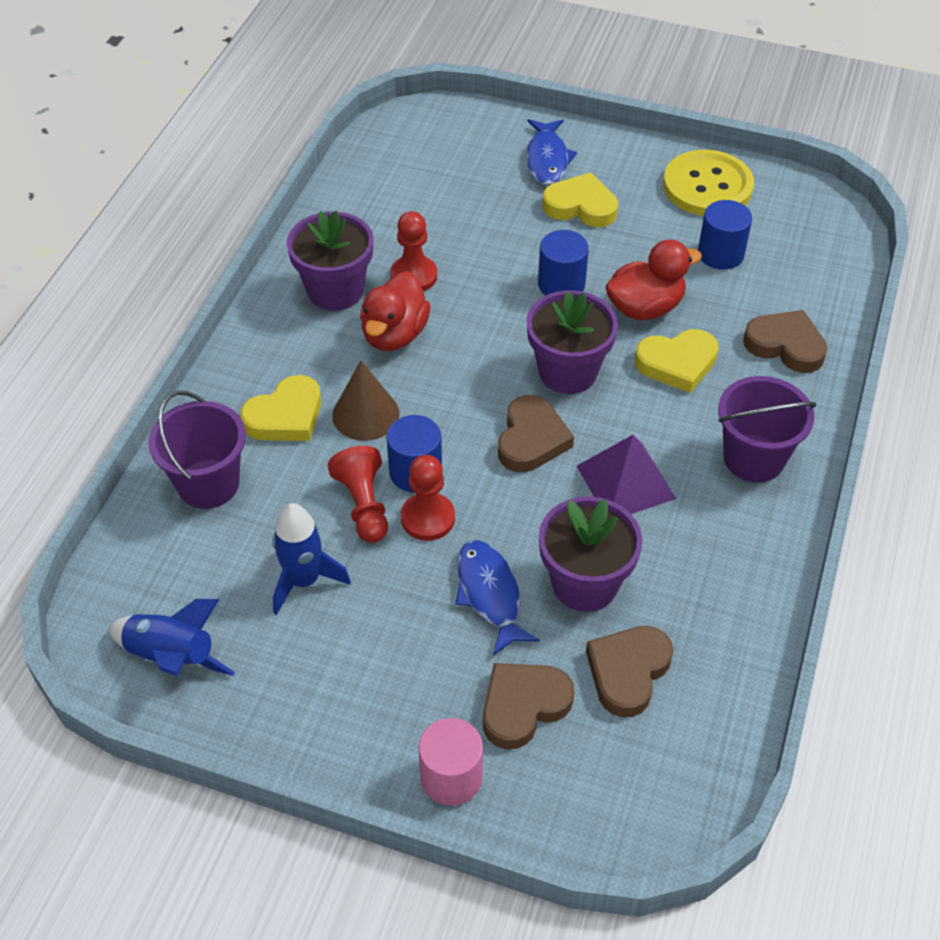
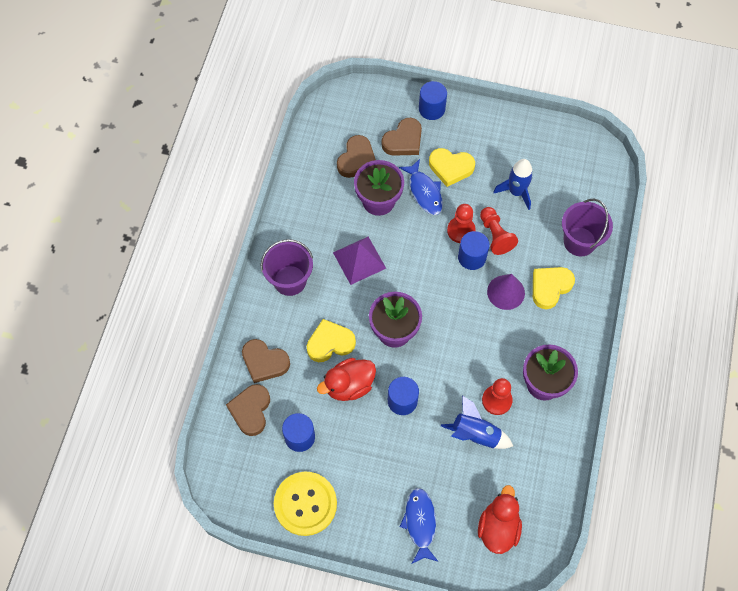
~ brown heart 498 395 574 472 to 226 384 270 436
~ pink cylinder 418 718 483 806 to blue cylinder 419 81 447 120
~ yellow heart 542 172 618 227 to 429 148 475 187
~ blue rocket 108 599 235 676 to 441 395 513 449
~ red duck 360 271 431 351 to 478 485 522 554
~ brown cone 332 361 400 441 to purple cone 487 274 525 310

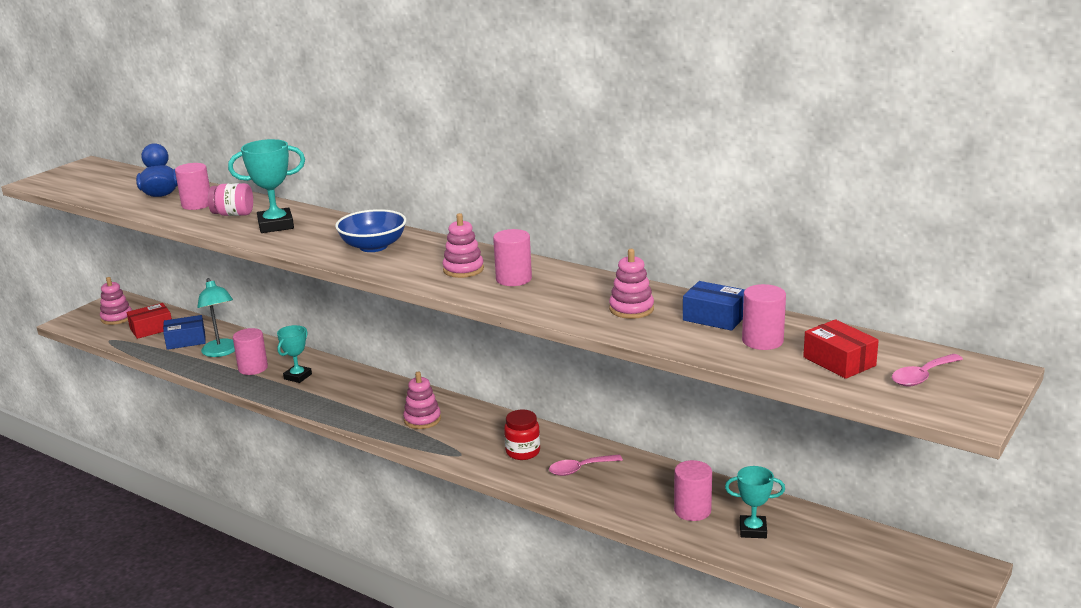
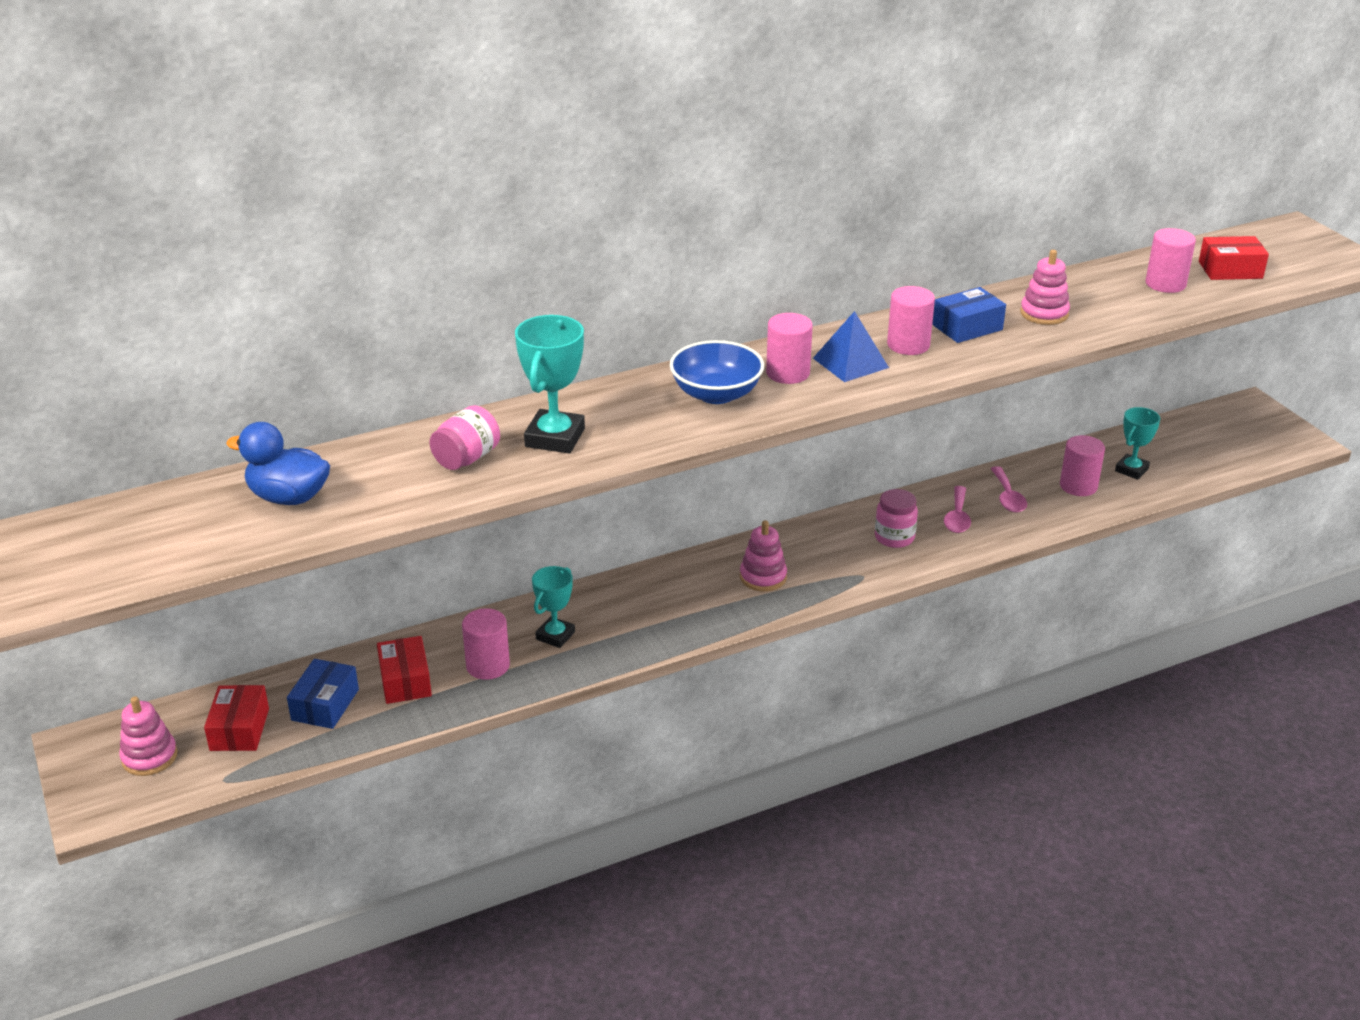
~ turquoise lamp 197 278 235 357 to red box 377 636 432 704
~ turquoise trophy 277 325 312 383 = 532 566 575 648 60 degrees clockwise
~ pink cylinder 175 163 210 210 to 766 313 813 384
~ pink stacking toy 442 213 484 278 to blue pyramid 813 311 889 382
~ red jar 504 409 540 460 to pink jar 875 489 918 548
~ blue box 683 281 745 331 to 932 287 1006 343
~ pink spoon 892 354 963 387 to 990 466 1027 512

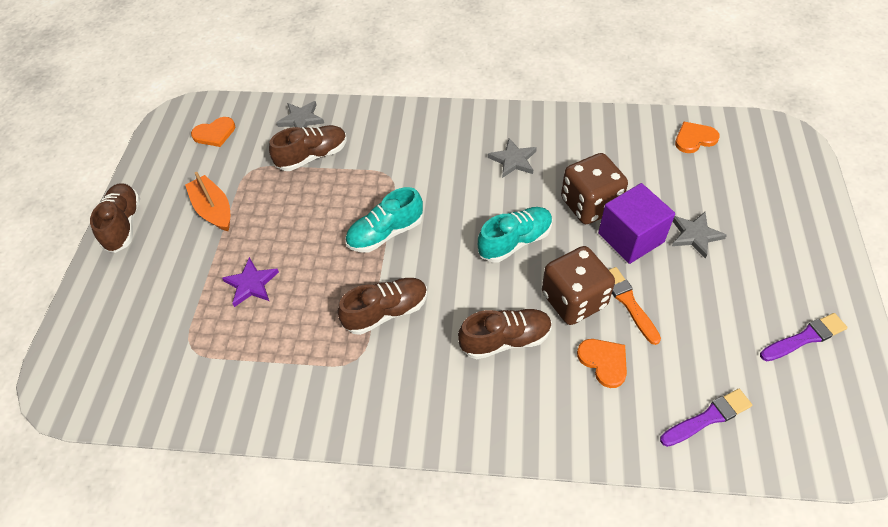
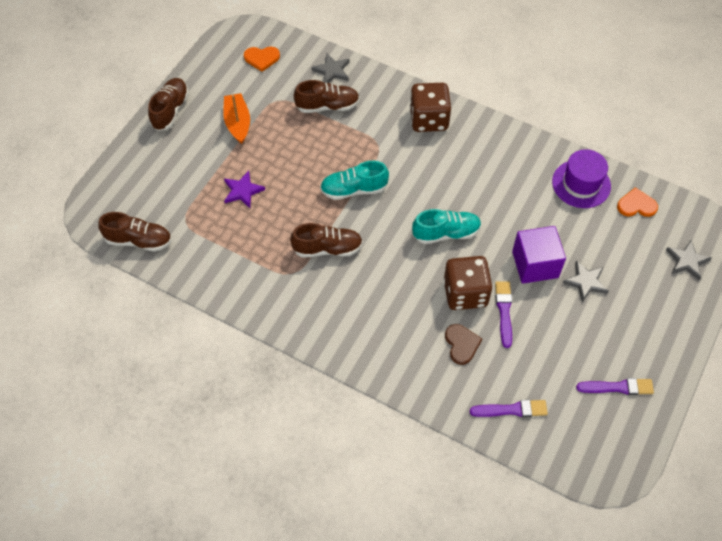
~ brown shoe 458 309 552 359 to 98 212 172 252
~ brown dice 561 153 628 224 to 410 83 451 132
~ orange heart 577 339 627 388 to brown heart 445 324 482 365
~ orange brush 609 267 661 345 to purple brush 495 281 512 348
+ purple hat 552 149 611 208
~ grey star 488 138 537 178 to 666 240 712 280

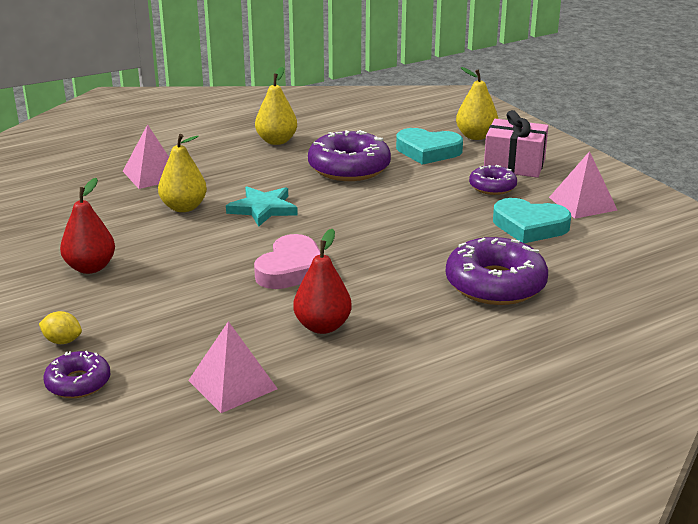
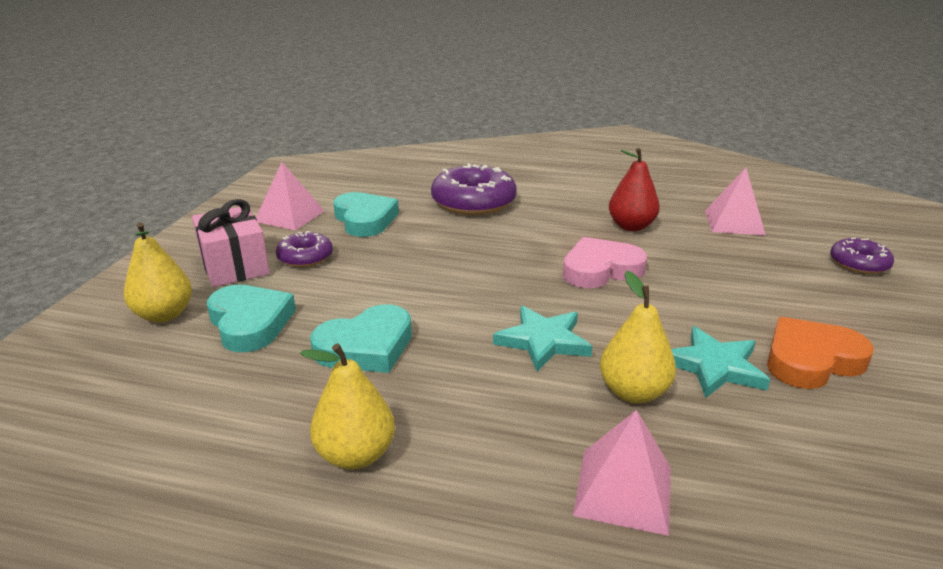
~ purple donut 308 130 391 181 to turquoise heart 310 304 412 373
+ turquoise star 671 326 770 398
~ red pear 60 178 115 274 to orange heart 767 317 874 389
- yellow lemon 39 311 82 344

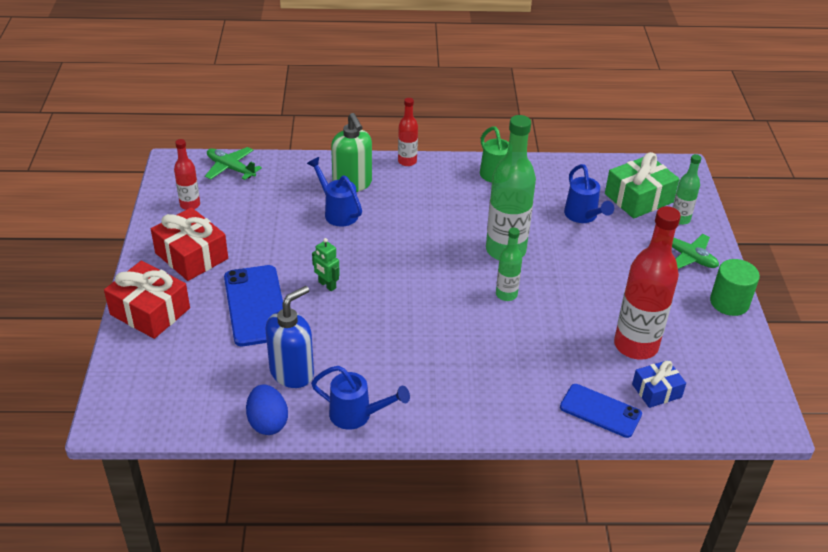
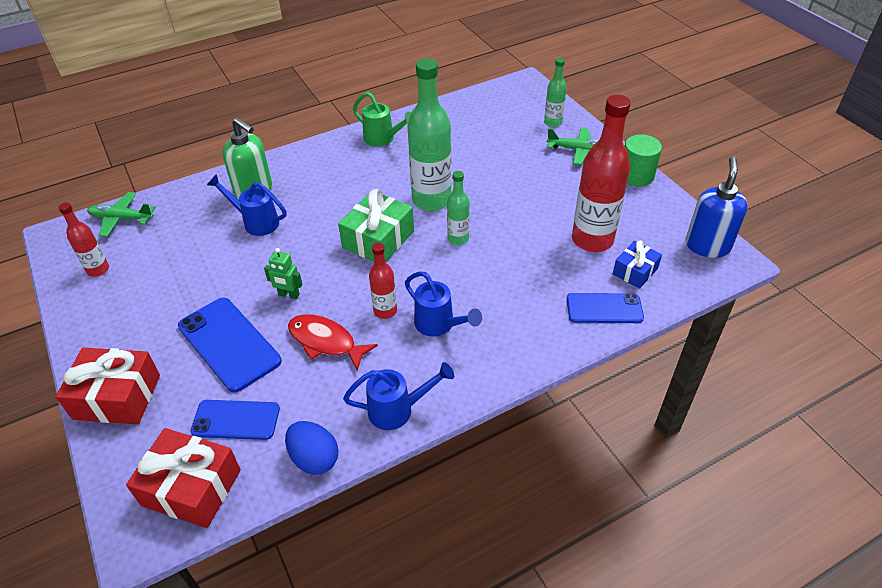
~ red gift 151 207 228 281 to 126 428 241 528
+ blue phone 190 400 280 440
+ red fish 288 314 378 371
~ green gift 605 152 679 218 to 338 189 414 262
~ red bottle 398 98 418 166 to 369 243 397 319
~ blue watering can 564 164 614 223 to 405 271 482 336
~ blue soap dispenser 265 286 314 388 to 685 156 748 258

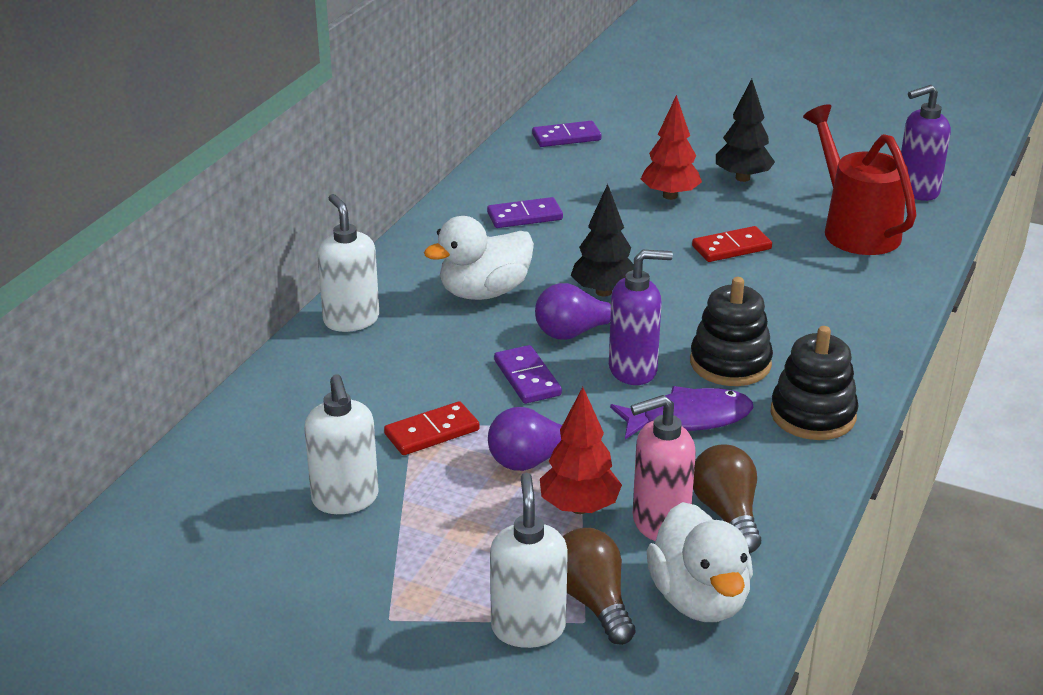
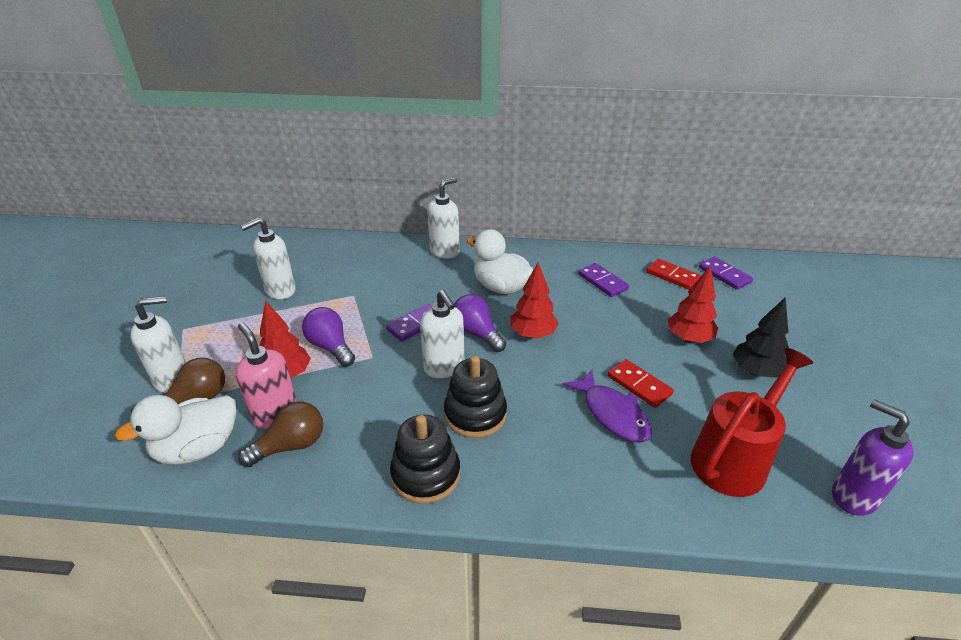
~ purple soap dispenser 609 250 673 385 to white soap dispenser 420 290 464 378
~ black tree 571 184 634 297 to red tree 510 262 558 338
~ purple fish 610 386 753 440 to 562 370 652 443
~ red domino 384 401 480 455 to 646 259 701 290

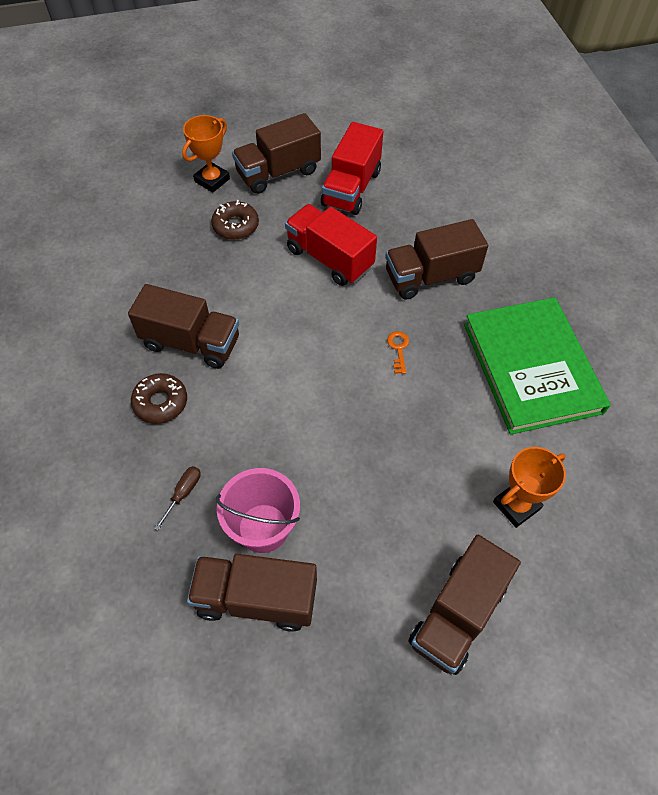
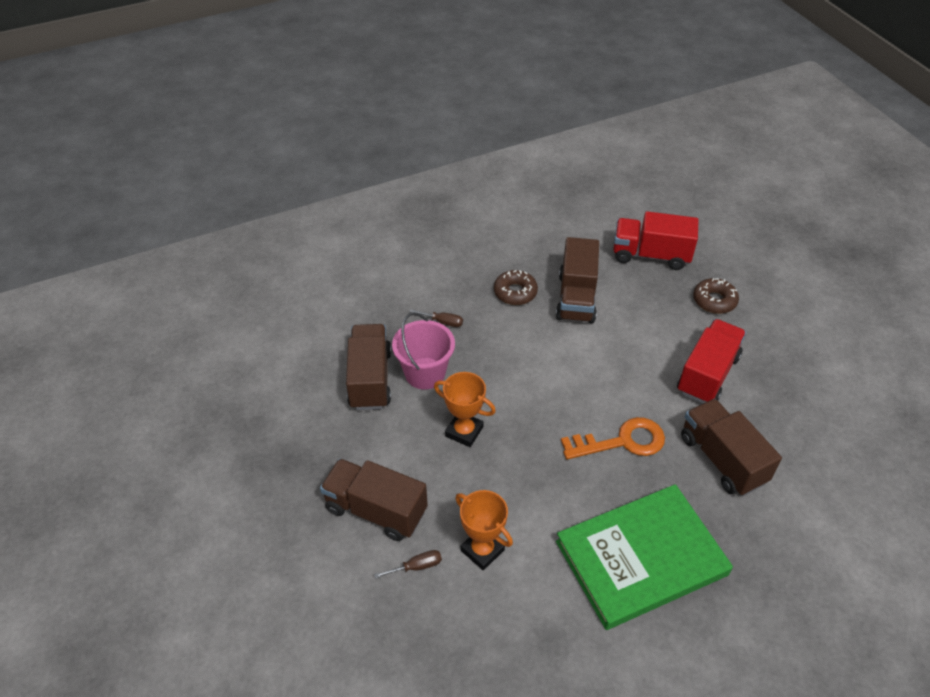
+ brown screwdriver 374 550 442 579
~ orange trophy 182 115 230 193 to 434 372 496 447
~ orange key 387 331 409 374 = 561 417 665 460 x2.14
~ red truck 321 122 383 215 to 613 211 699 270
- brown truck 232 113 321 194

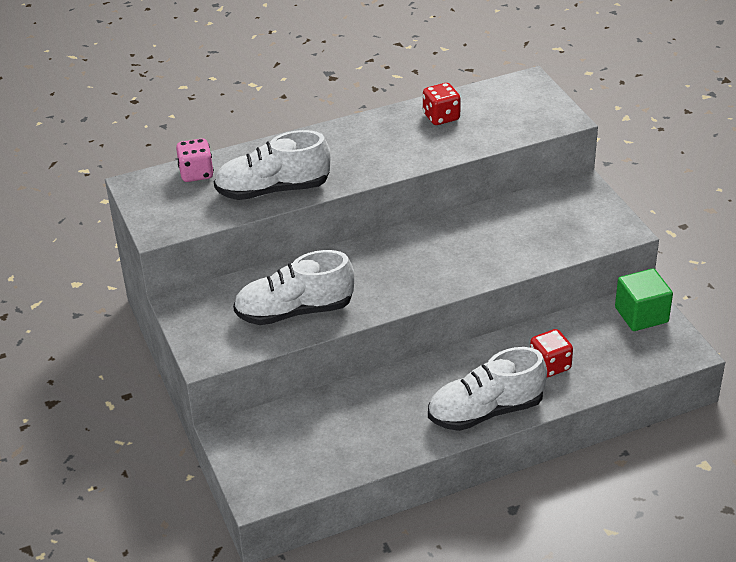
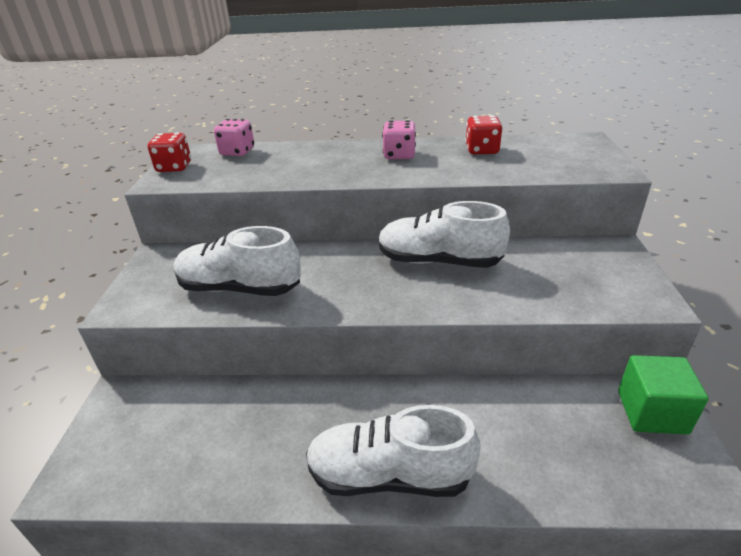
~ red dice 530 329 573 377 to 148 133 191 172
~ white shoe 214 130 331 200 to 378 201 510 268
+ pink dice 382 120 416 159

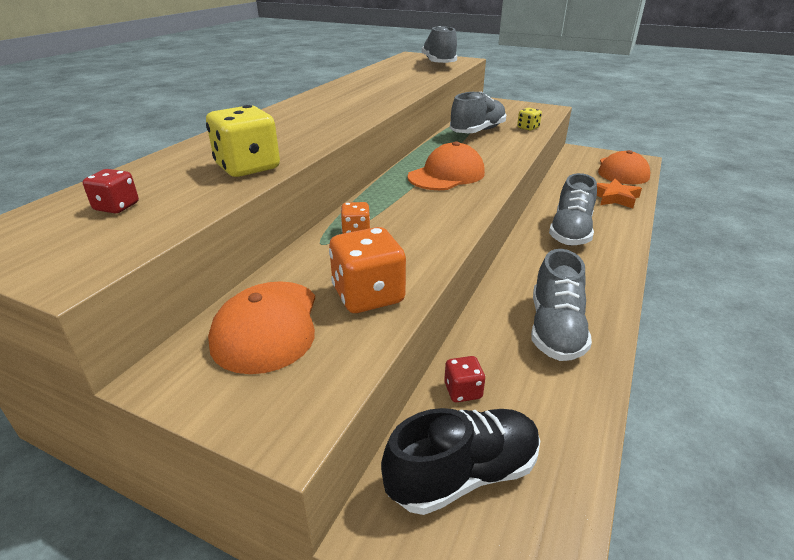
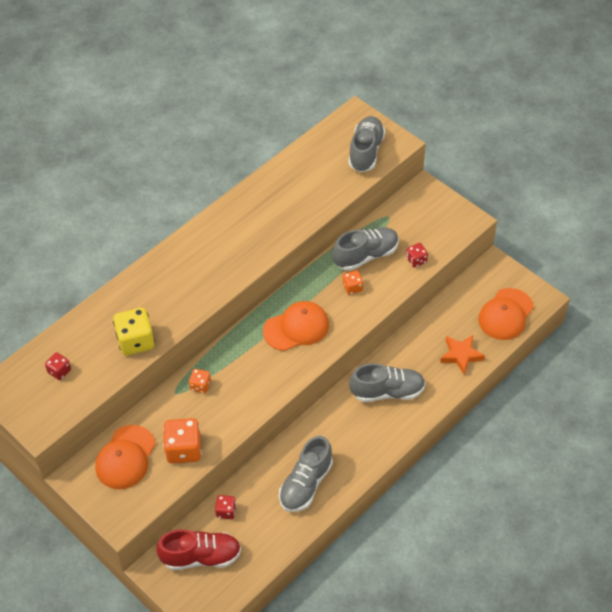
~ black shoe 381 408 540 515 to red shoe 156 529 241 570
+ orange dice 343 270 363 295
~ grey shoe 549 173 597 245 = 349 363 425 402 135 degrees counterclockwise
~ yellow dice 517 108 542 131 to red dice 406 243 428 268

